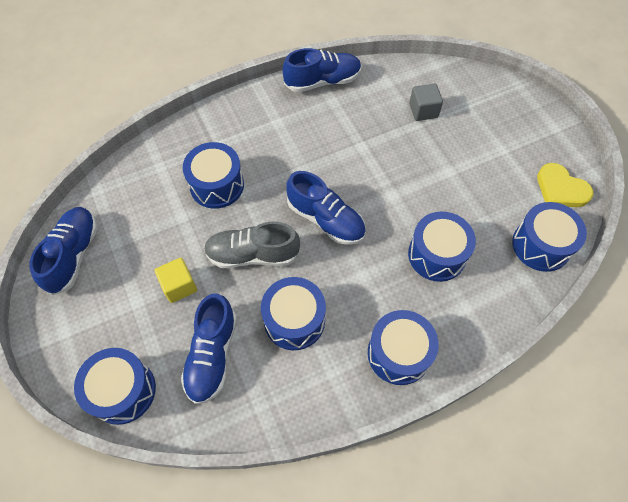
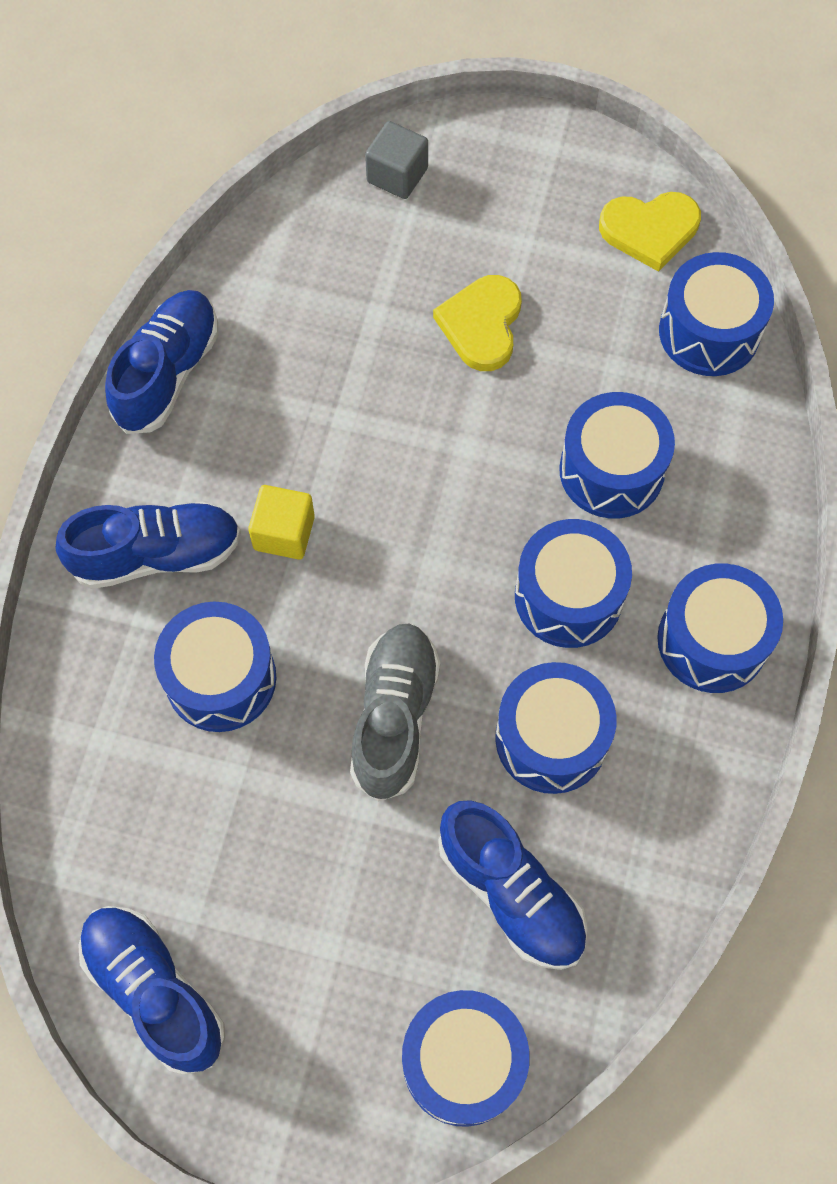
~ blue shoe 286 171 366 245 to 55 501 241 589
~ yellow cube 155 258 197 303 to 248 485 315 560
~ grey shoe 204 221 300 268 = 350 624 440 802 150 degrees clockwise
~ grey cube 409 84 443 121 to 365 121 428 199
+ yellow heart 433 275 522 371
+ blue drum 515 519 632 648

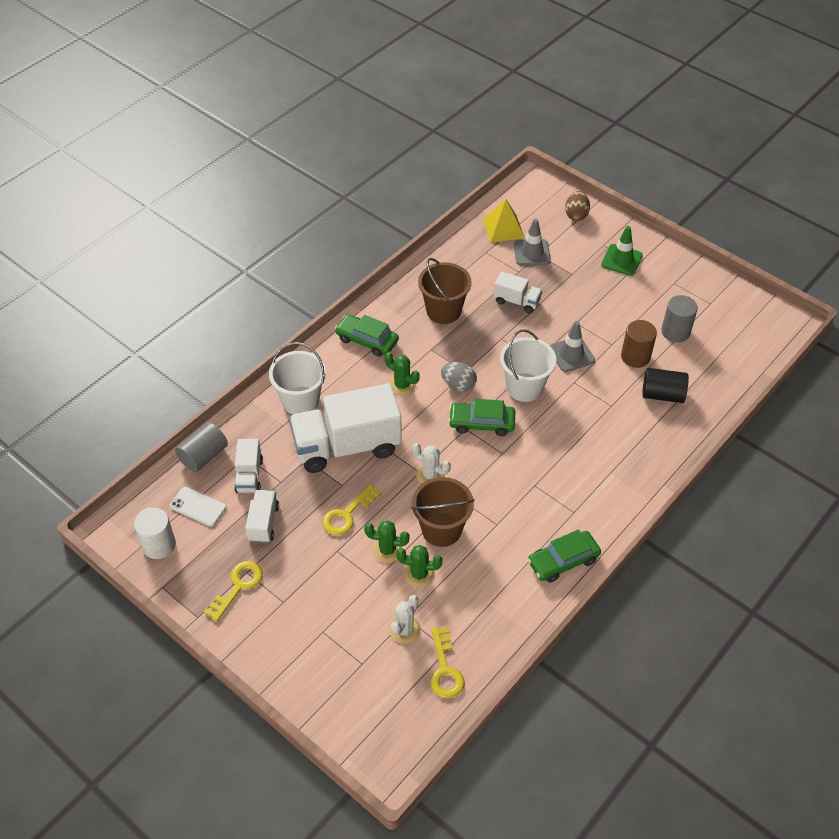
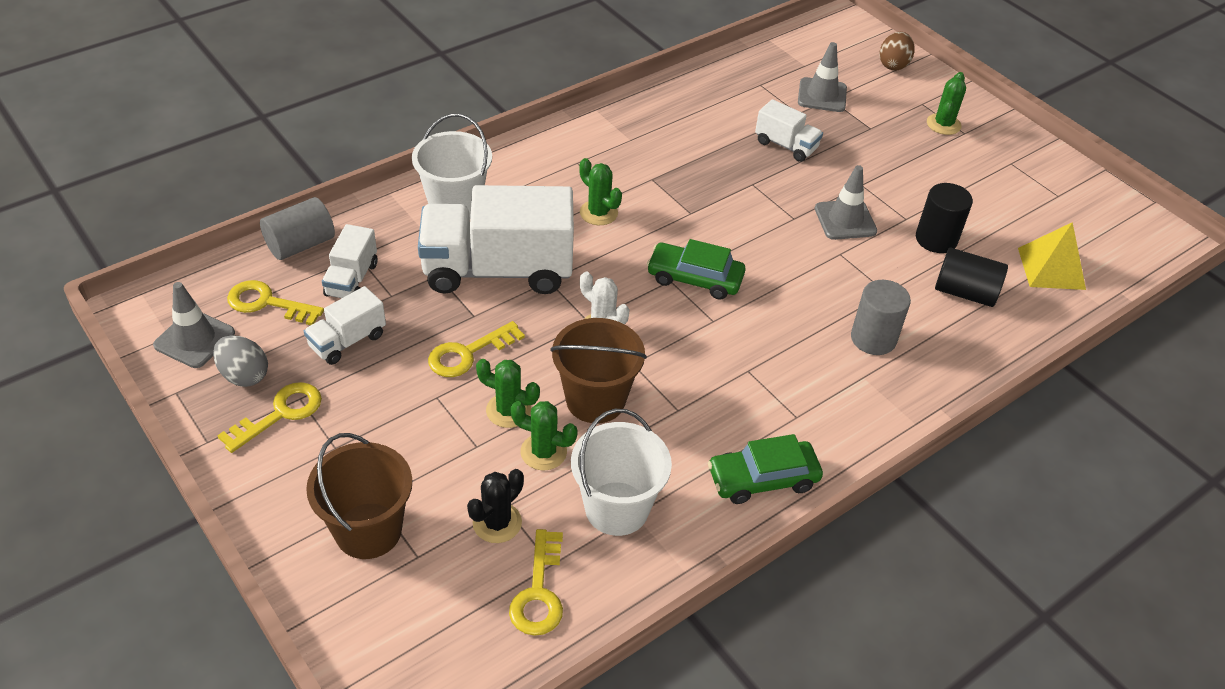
~ white cylinder 134 507 176 559 to grey traffic cone 153 282 235 368
~ grey egg 441 362 477 392 to 213 335 268 387
~ white phone 170 487 226 527 to yellow key 227 280 324 325
~ white truck 246 490 279 543 = 304 286 386 365 150 degrees counterclockwise
~ brown bucket 418 258 472 324 to 306 433 412 559
~ white cactus 389 595 421 644 to black cactus 467 469 524 543
~ white bucket 500 329 556 402 to 571 409 672 536
~ grey cylinder 661 295 698 342 to 851 280 911 355
~ brown cylinder 621 320 657 368 to black cylinder 916 183 973 253
~ green traffic cone 601 226 643 276 to green cactus 927 72 966 135
~ yellow pyramid 483 199 525 243 to 1018 222 1086 290
- green car 335 314 399 357

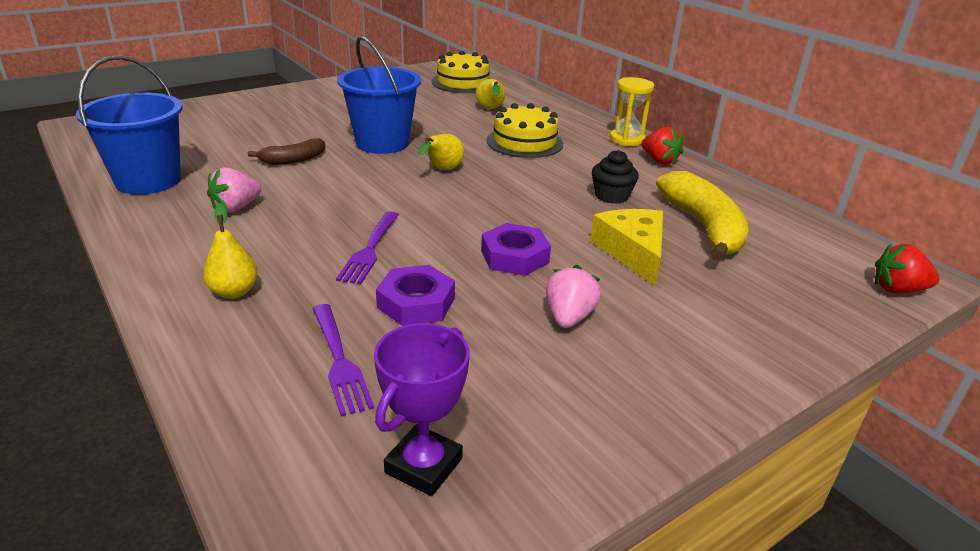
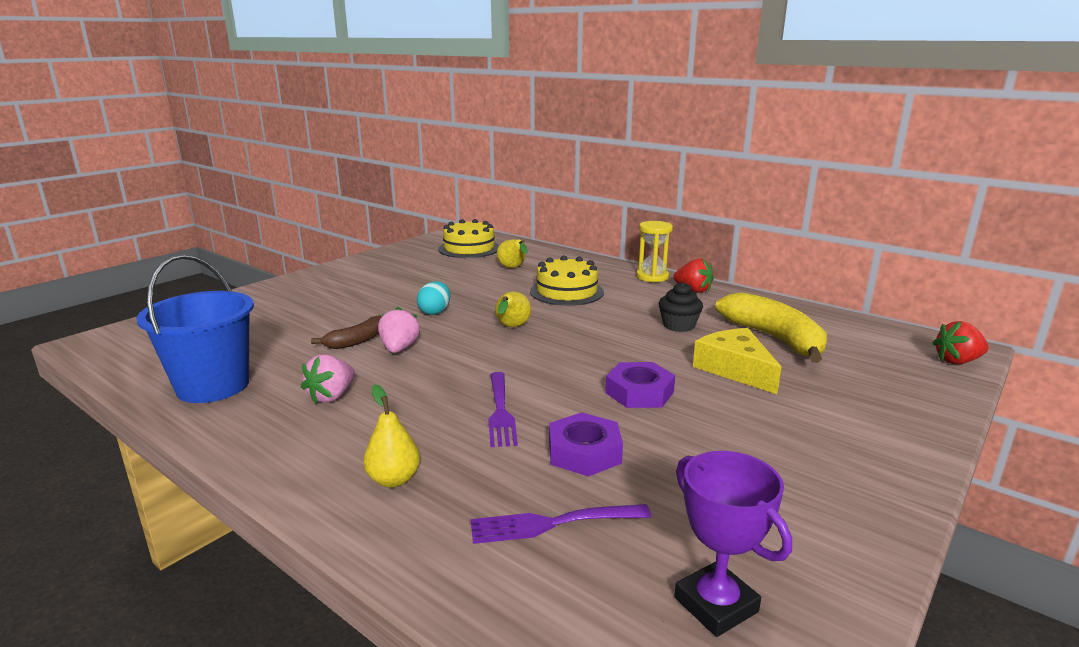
~ pink strawberry 546 265 601 328 to 378 307 420 353
~ blue bucket 337 36 421 154 to turquoise egg 417 281 450 315
~ purple fork 313 304 374 417 = 471 504 651 544 120 degrees clockwise
~ purple trophy 374 323 470 496 = 674 451 792 637 45 degrees counterclockwise

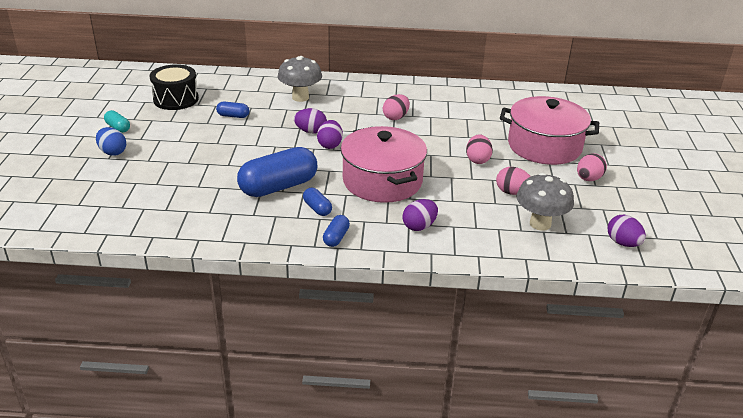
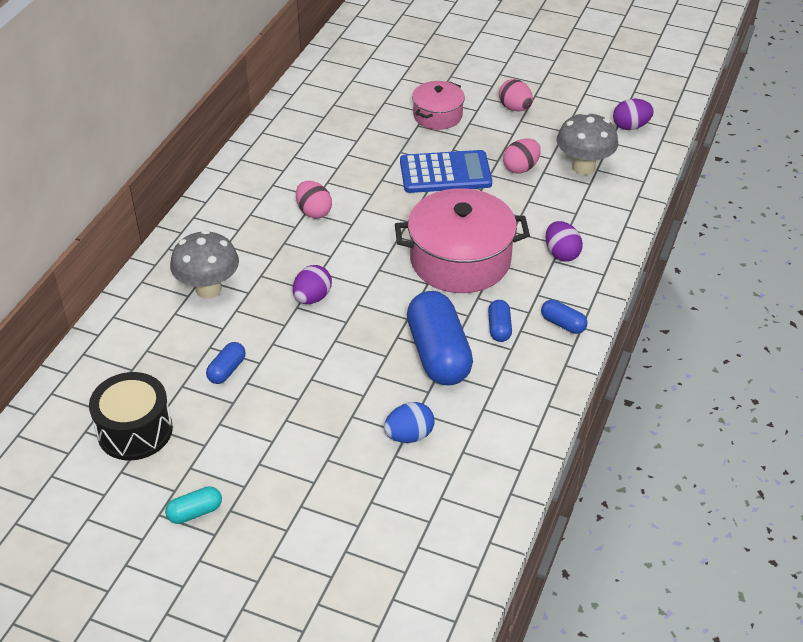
~ blue egg 96 127 126 156 to 384 402 434 443
~ pink egg 466 134 493 164 to blue calculator 400 150 492 193
~ pink pot 500 96 599 165 = 412 81 465 130 x0.56
~ blue capsule 303 188 332 216 = 488 300 512 342 75 degrees counterclockwise
- purple egg 317 120 343 149

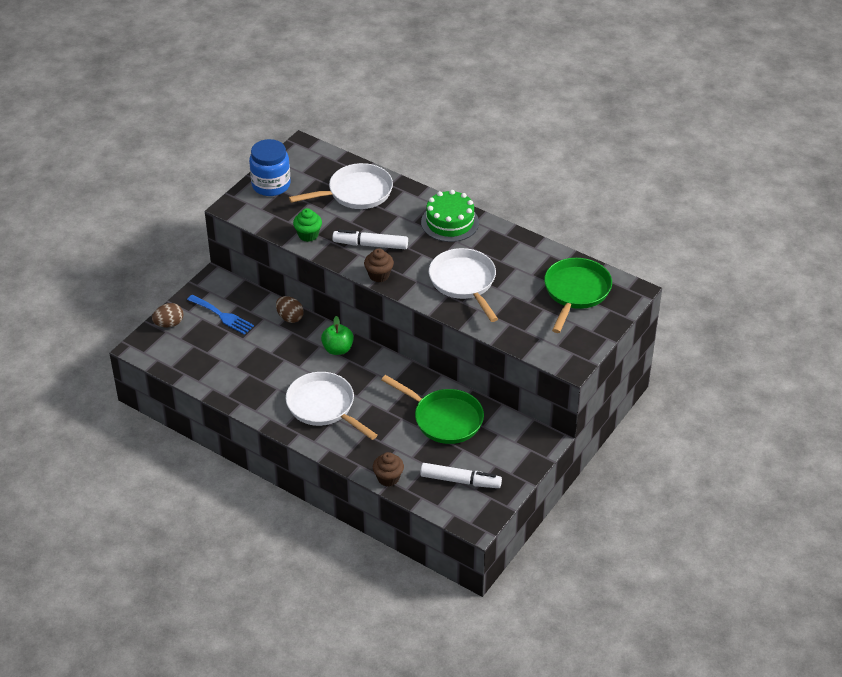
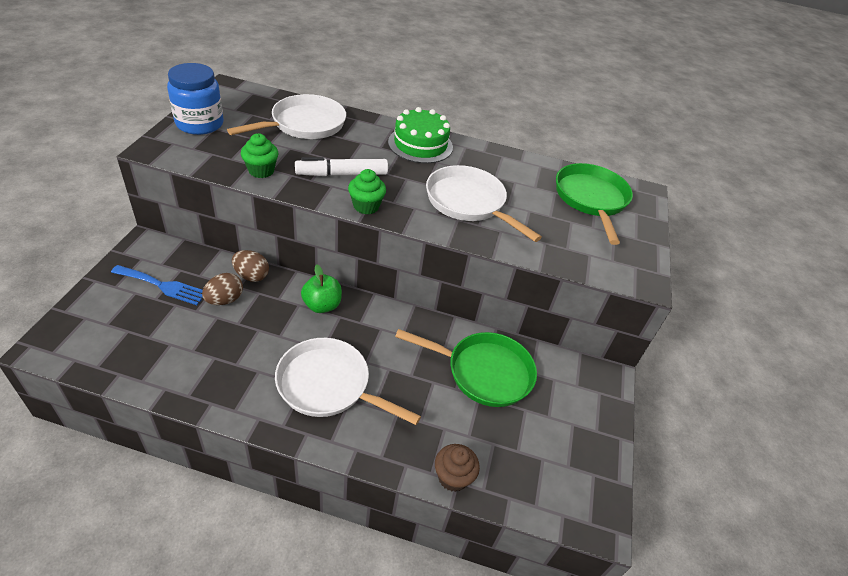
~ brown egg 152 303 183 327 to 202 273 243 305
~ brown cupcake 364 248 394 282 to green cupcake 348 169 386 214
- white marker 420 463 502 488

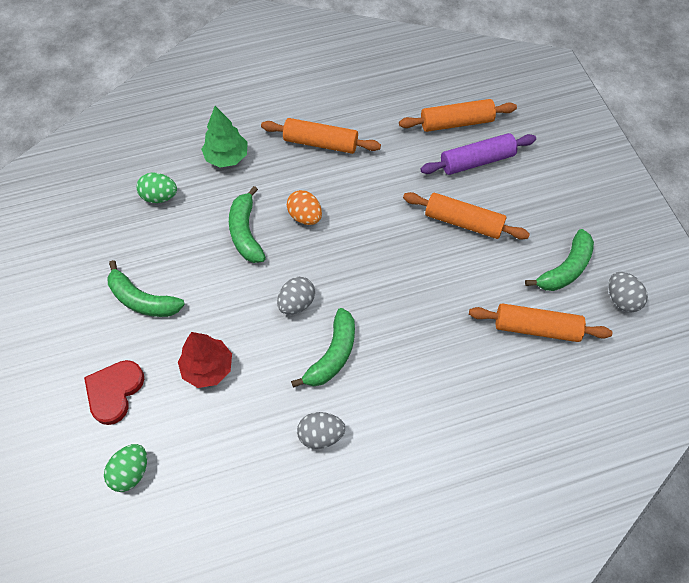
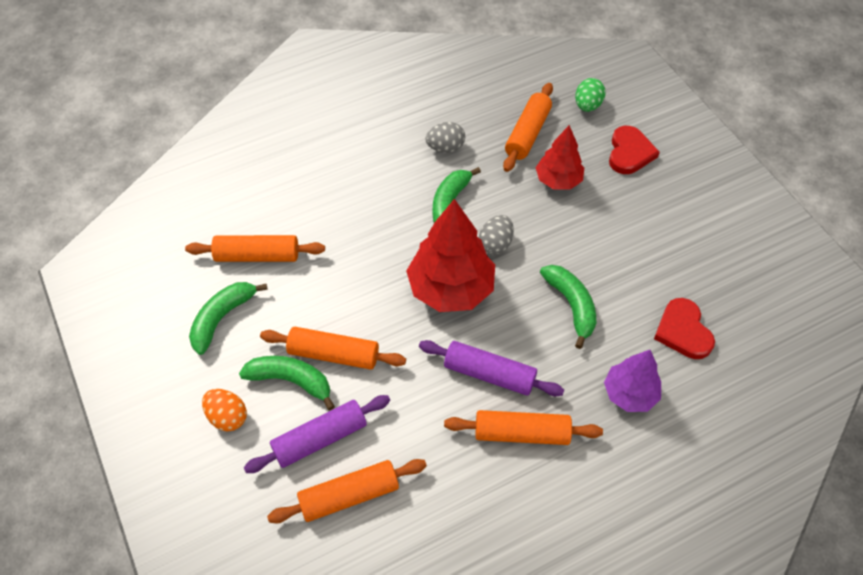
~ orange egg 287 190 322 225 to 202 389 247 432
~ green banana 107 260 185 317 to 239 356 335 410
+ red tree 406 199 495 312
+ purple rolling pin 419 340 564 396
+ orange rolling pin 503 83 553 172
~ green tree 201 106 248 168 to purple tree 604 350 661 412
~ green egg 137 173 177 203 to red heart 654 298 715 359
- grey egg 608 272 648 313

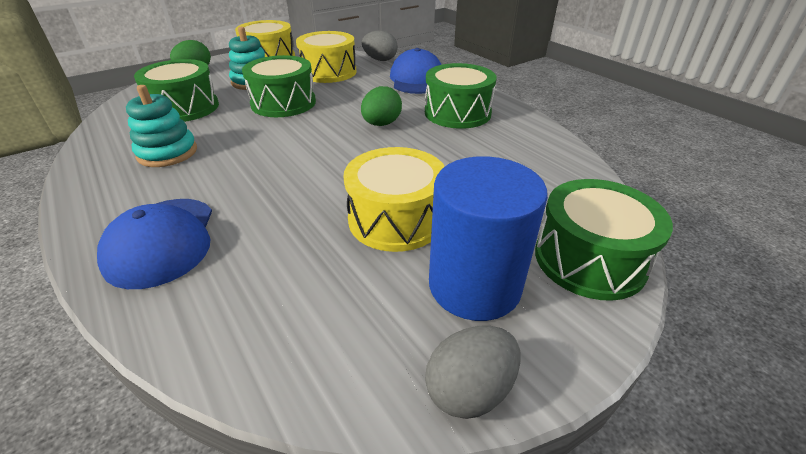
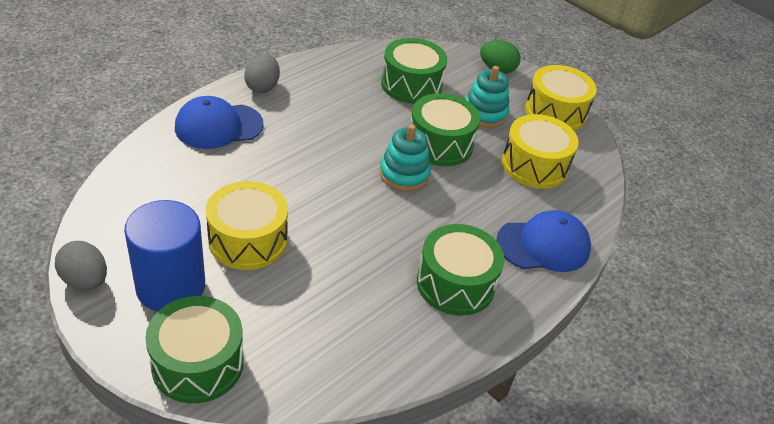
~ grey egg 362 31 398 61 to 244 54 280 93
~ turquoise stacking toy 126 85 197 167 to 379 124 431 191
- green egg 361 86 402 126

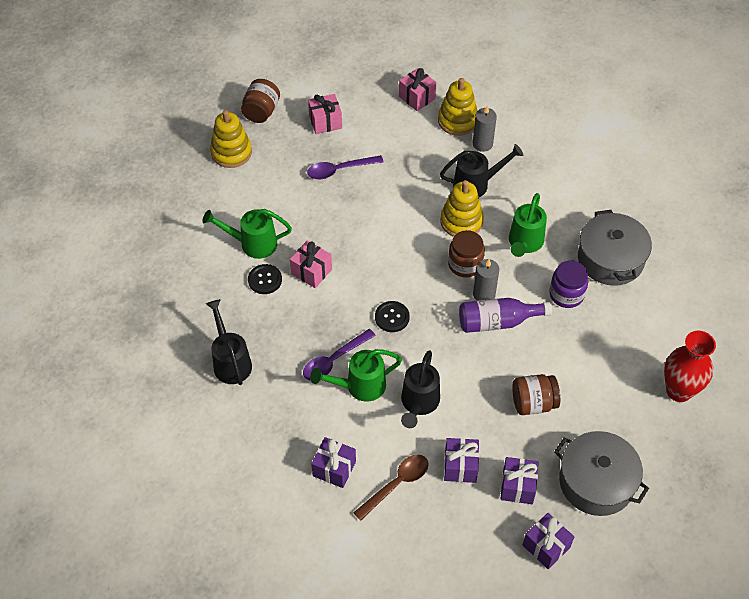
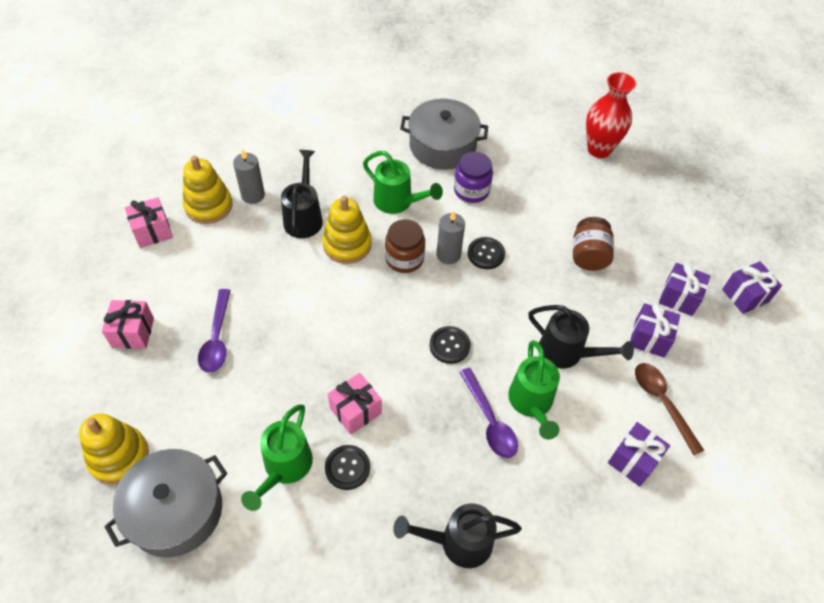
~ grey pot 554 431 649 516 to 105 449 227 557
~ purple bottle 459 298 552 333 to black button 468 237 505 269
- brown jar 241 79 280 123

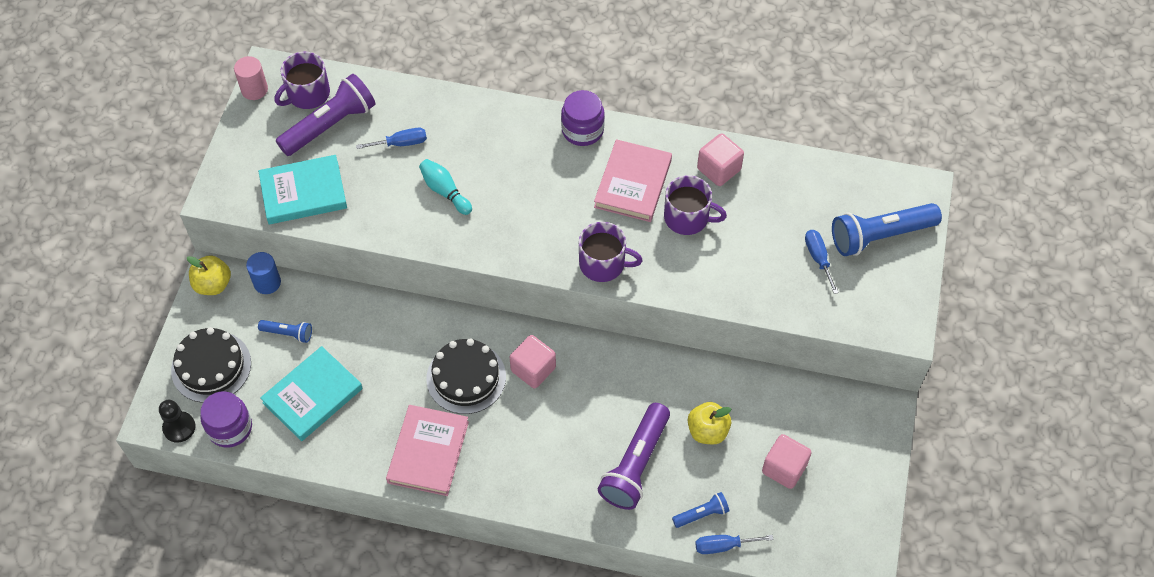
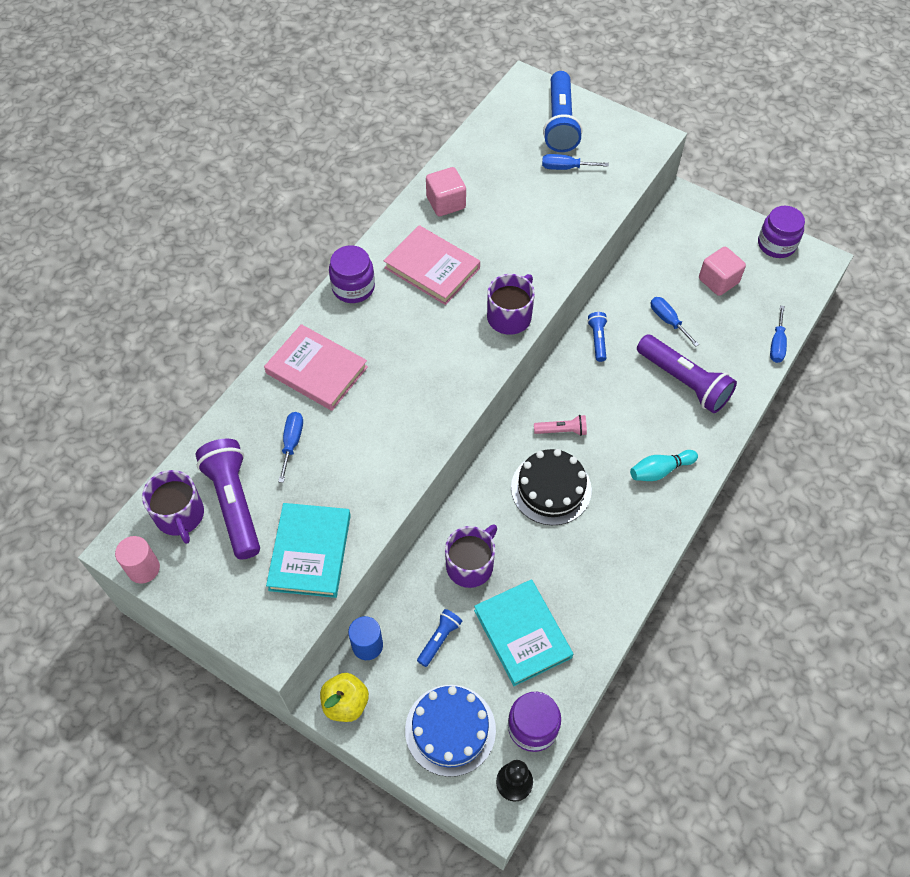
~ pink book 386 405 469 496 to 264 324 368 411
~ black cake 171 327 251 403 to blue cake 405 685 496 777
~ purple mug 664 175 727 235 to 445 524 497 588
~ pink cube 510 335 556 388 to pink flashlight 534 415 587 436
~ blue flashlight 672 492 729 528 to 587 312 608 362
~ turquoise bowling pin 419 159 472 215 to 630 450 698 481
~ yellow apple 688 402 731 444 to blue screwdriver 651 297 699 346
+ purple jar 758 206 805 258

